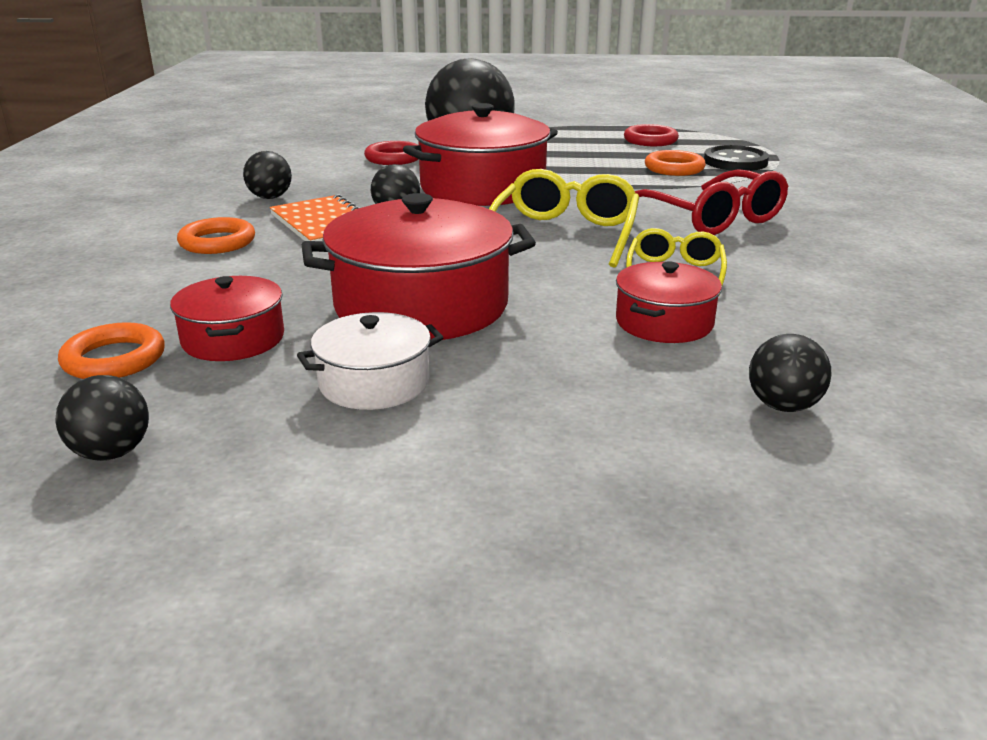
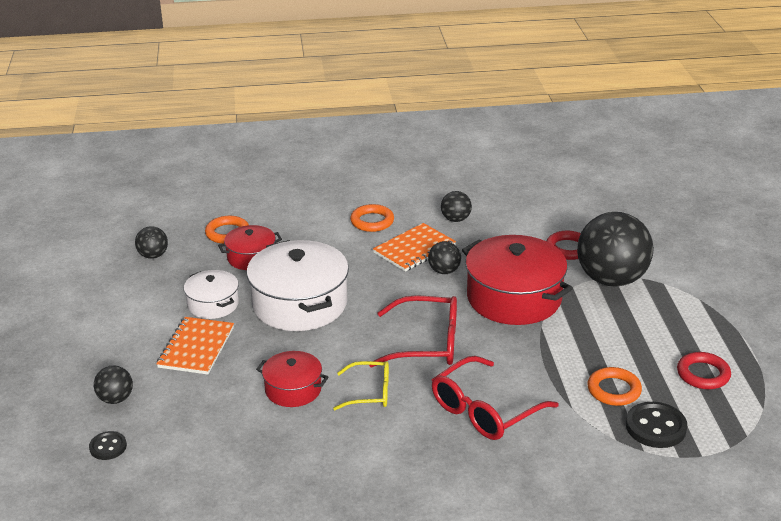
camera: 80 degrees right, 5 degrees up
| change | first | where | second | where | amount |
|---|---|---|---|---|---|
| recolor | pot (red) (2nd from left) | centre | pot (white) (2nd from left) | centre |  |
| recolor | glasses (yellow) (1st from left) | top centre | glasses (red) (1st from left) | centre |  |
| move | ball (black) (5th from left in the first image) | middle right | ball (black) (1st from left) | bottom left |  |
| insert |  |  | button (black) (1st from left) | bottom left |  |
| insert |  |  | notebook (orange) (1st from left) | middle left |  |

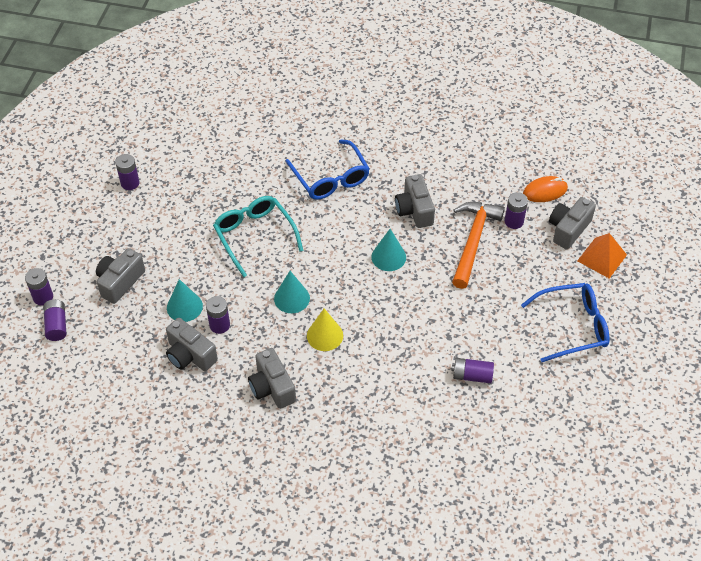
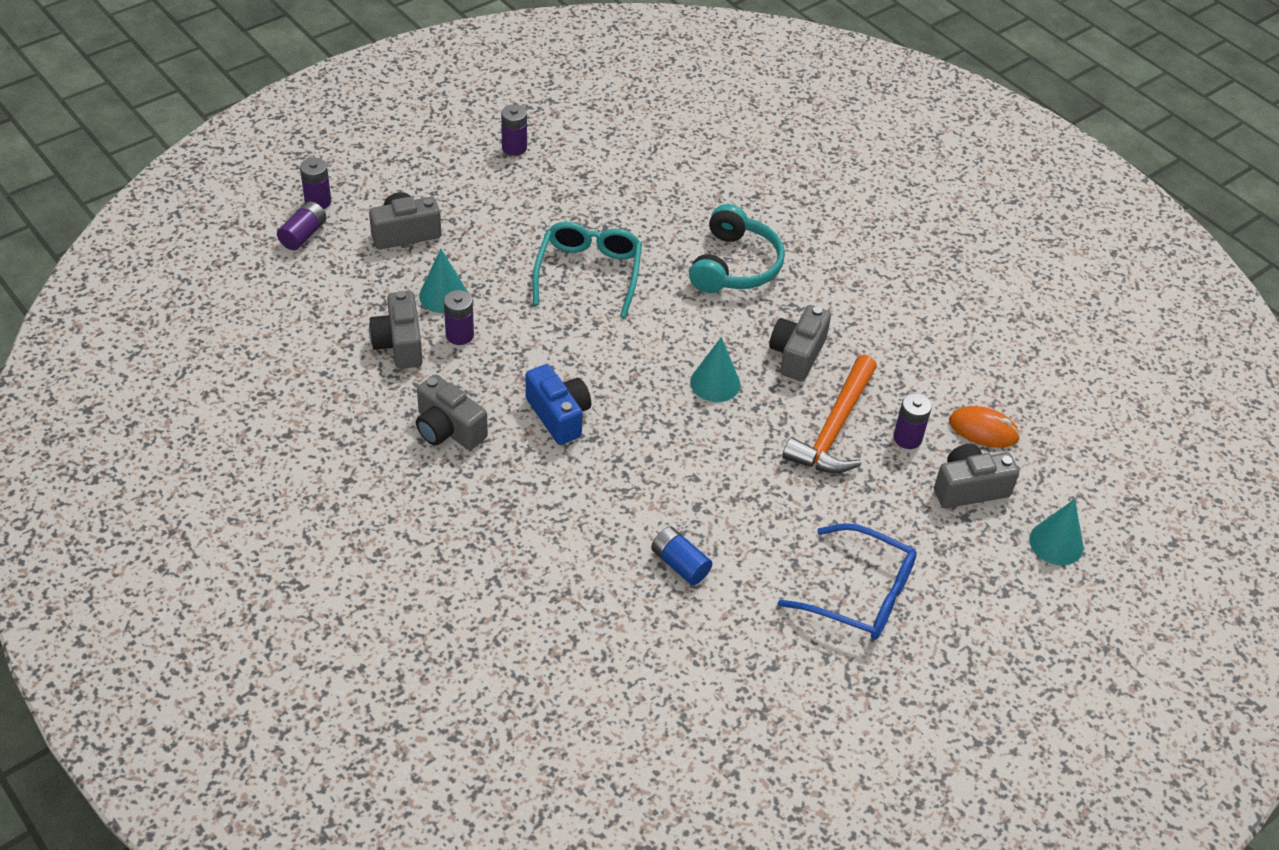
camera: 35 degrees right, 5 degrees down
| change | first | where | second | where | amount |
|---|---|---|---|---|---|
| rotate | camera (grey) (3rd from left) | bottom centre |  | centre | 60 degrees counterclockwise |
| move | cone (turquoise) (2nd from left in the first image) | centre | cone (turquoise) (3rd from left) | middle right |  |
| replace | glasses (blue) (1st from left) | top centre | headphones (turquoise) | top centre |  |
| replace | cone (yellow) | centre | camera (blue) | centre |  |
| recolor | battery (purple) (5th from left) | middle right | battery (blue) | centre |  |
| rotate | hammer (orange) | middle right |  | centre | 150 degrees clockwise |
| delete | pyramid (orange) | middle right |  |  |  |

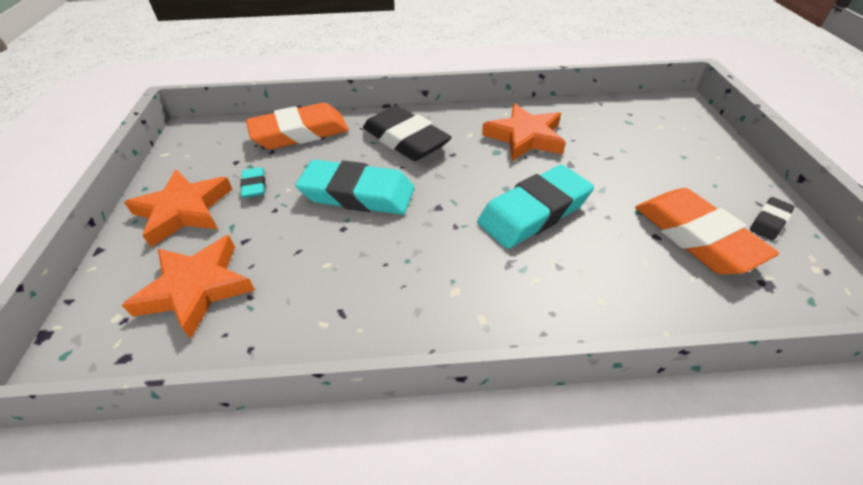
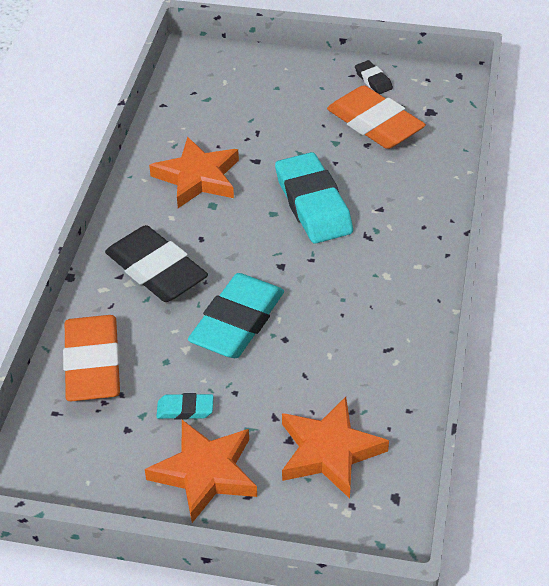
camera: 75 degrees left, 0 degrees up
| change | first | where | second | where | amount |
|---|---|---|---|---|---|
| rotate | eraser (black) (1st from left) | top centre |  | middle left | 75 degrees clockwise |
| rotate | eraser (orange) (2nd from left) | middle right |  | top right | 60 degrees clockwise |

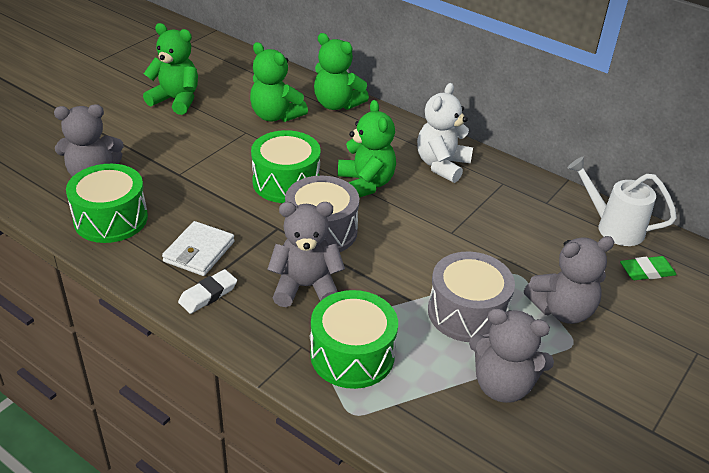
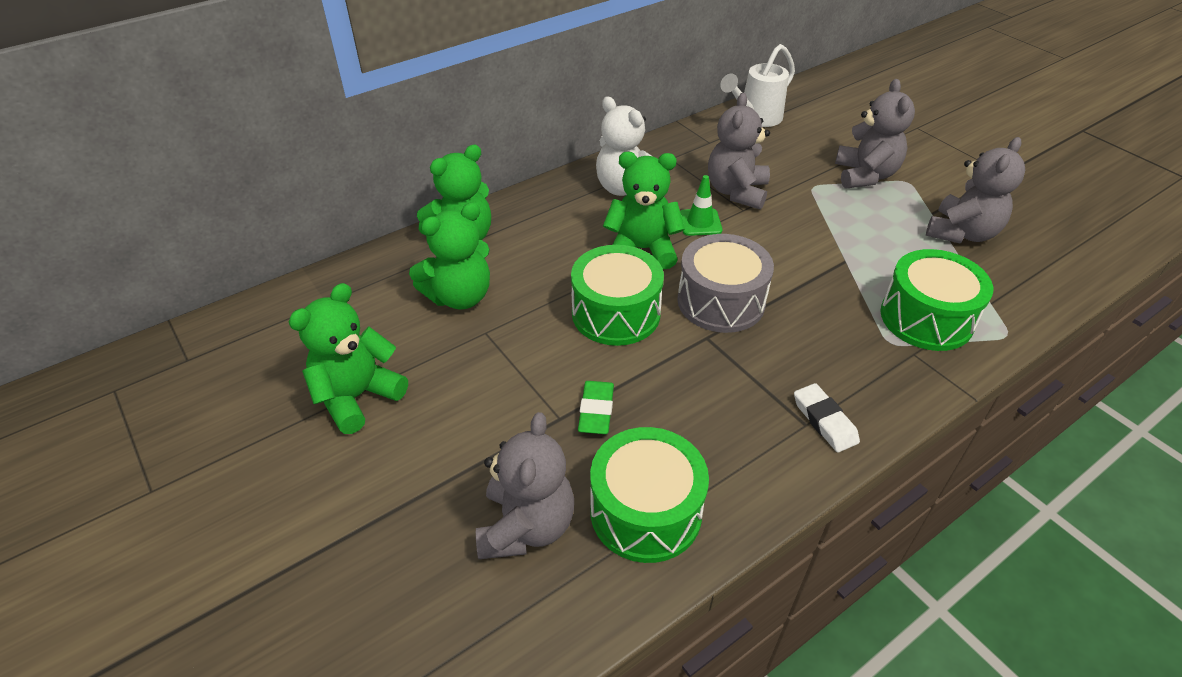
camera: 70 degrees left, 5 degrees up
| change | first | where | second | where | amount |
|---|---|---|---|---|---|
| delete | wallet (white) | middle left |  |  |  |
| move | teddy bear (grey) (2nd from left) | centre |  | top centre |  |
| delete | drum (grey) (2nd from left) | centre |  |  |  |
| move | eraser (green) | middle right |  | centre |  |
| insert |  |  | traffic cone (green) | top centre |  |

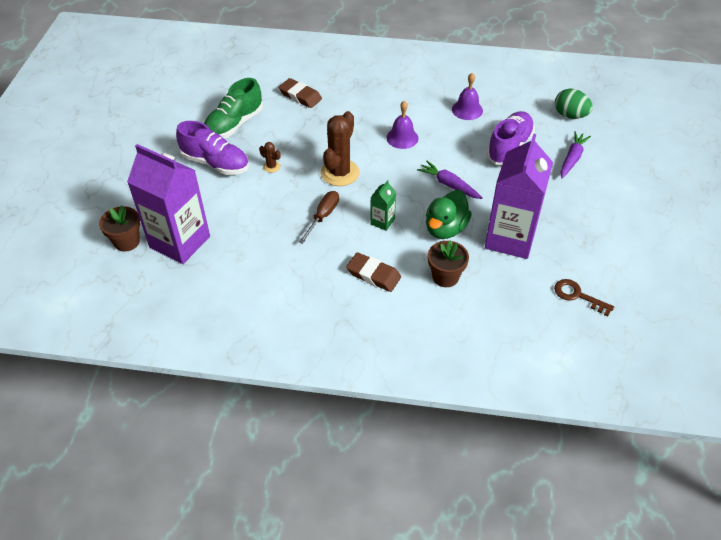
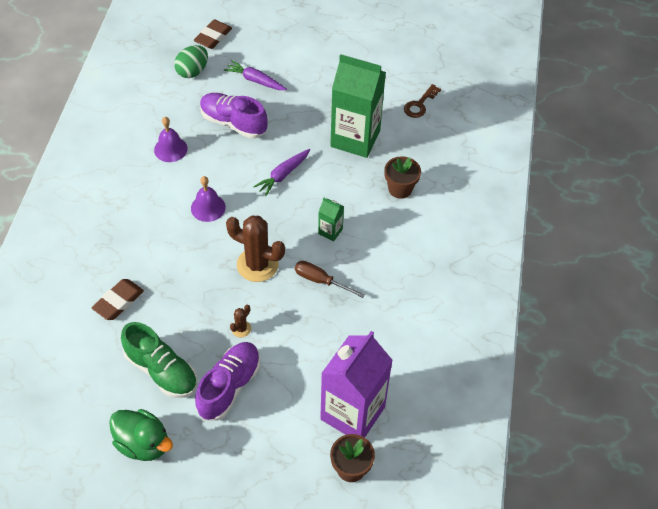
camera: 90 degrees left, 5 degrees up
| change | first | where | second | where | amount |
|---|---|---|---|---|---|
| move | eraser (brown) (2nd from left) | centre |  | top left |  |
| move | duck (green) | centre |  | bottom left |  |
| recolor | carton (purple) (2nd from left) | middle right | carton (green) (2nd from left) | top centre |  |

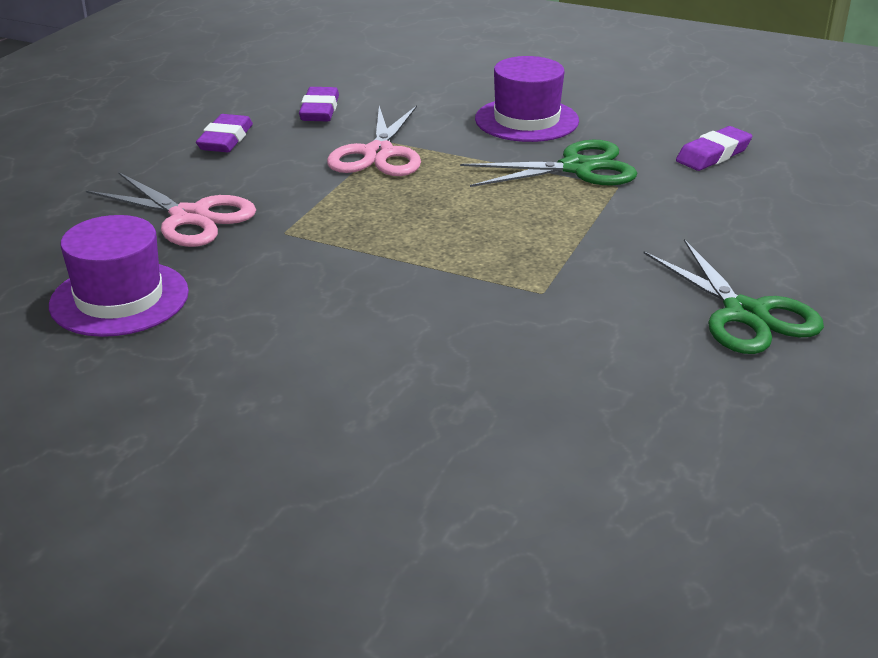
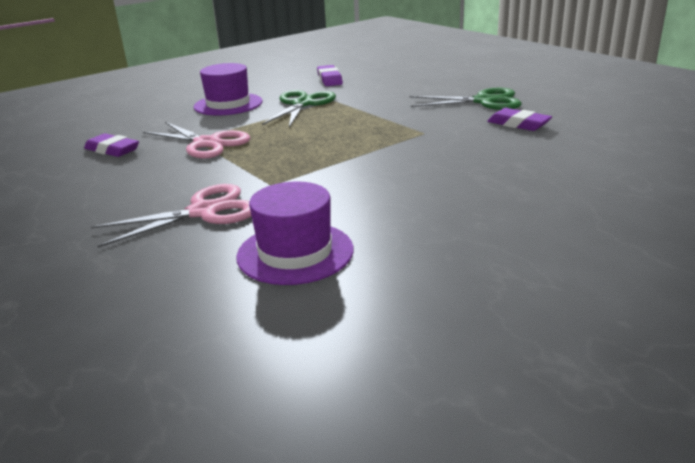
camera: 60 degrees left, 5 degrees down
| change | first | where | second | where | amount |
|---|---|---|---|---|---|
| move | eraser (purple) (1st from left in the first image) | top left | eraser (purple) (3rd from left) | top right |  |

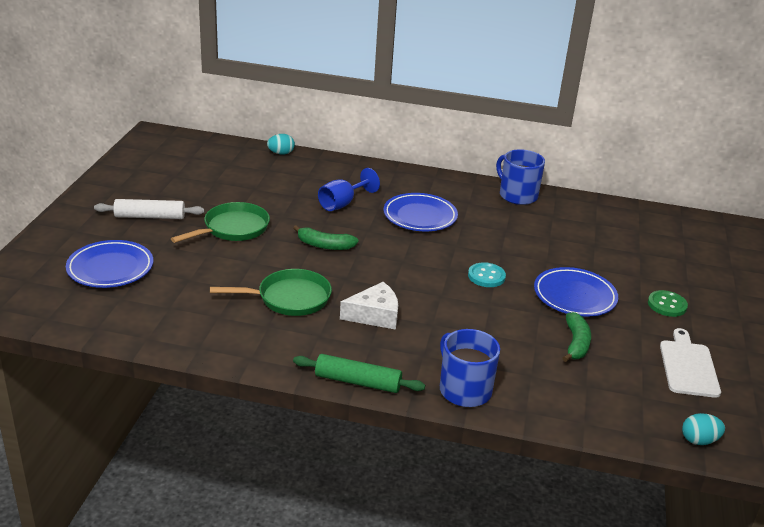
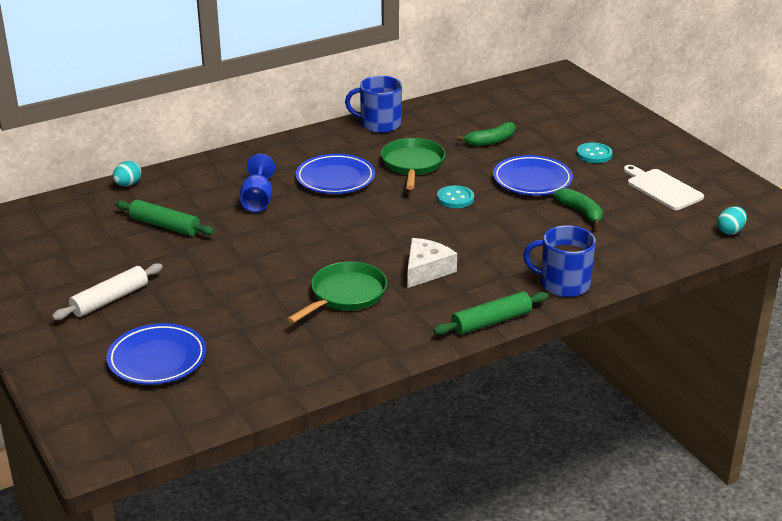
camera: 40 degrees left, 0 degrees up
| change | first | where | second | where | amount |
|---|---|---|---|---|---|
| move | pan (green) (1st from left in the first image) | middle left | pan (green) (2nd from left) | top centre |  |
| move | banana (green) (1st from left) | centre |  | top centre |  |
| recolor | button (green) | middle right | button (turquoise) (2nd from left) | top right |  |
| insert |  |  | rolling pin (green) (1st from left) | middle left |  |

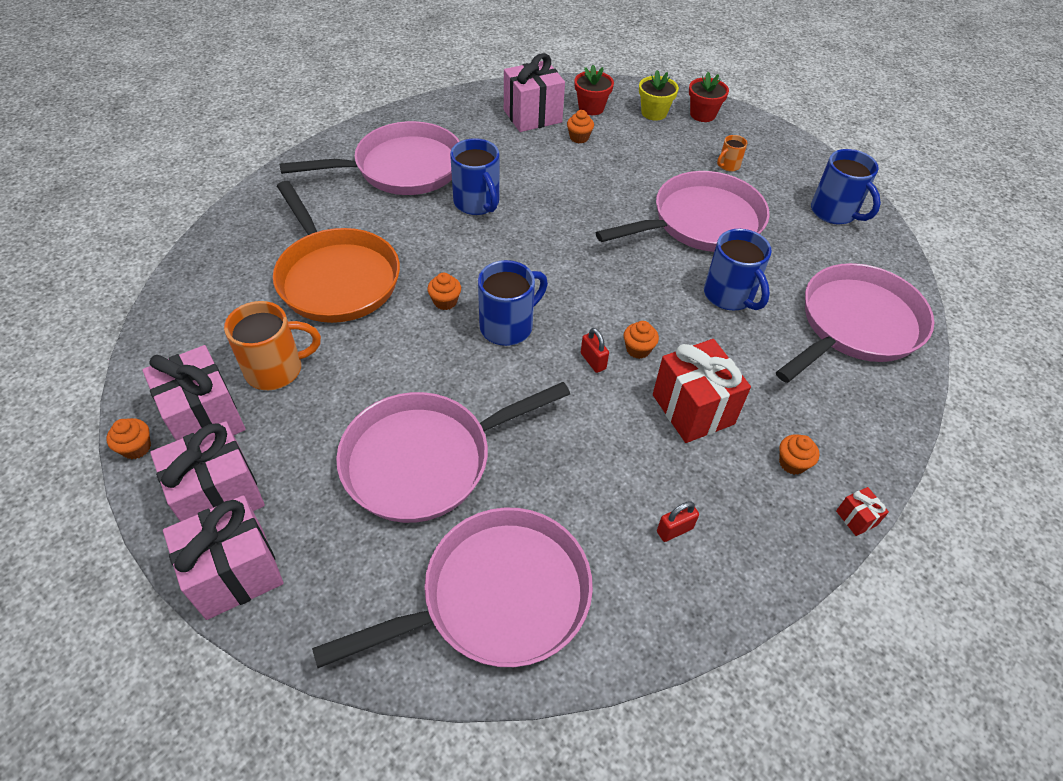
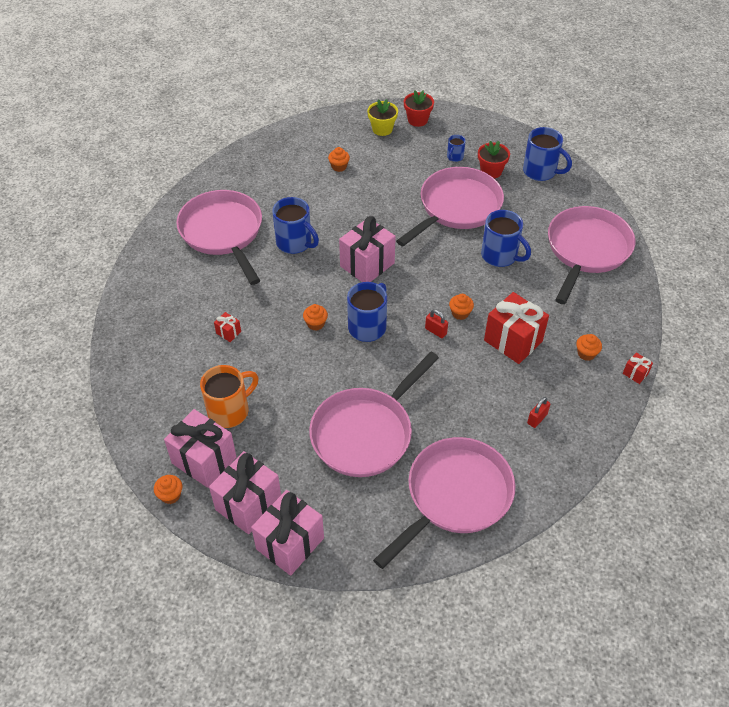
camera: 20 degrees left, 0 degrees up
| change | first | where | second | where | amount |
|---|---|---|---|---|---|
| replace | pan (orange) | top left | gift (red) (1st from left) | middle left |  |
| rotate | pan (pink) (1st from left) | top centre |  | middle left | 75 degrees counterclockwise |
| move | gift (pink) (4th from left) | top centre |  | centre |  |
| move | flower pot (red) (1st from left in the first image) | top centre | flower pot (red) (2nd from left) | top right |  |
| recolor | mug (orange) (2nd from left) | top right | mug (blue) (3rd from left) | top centre |  |

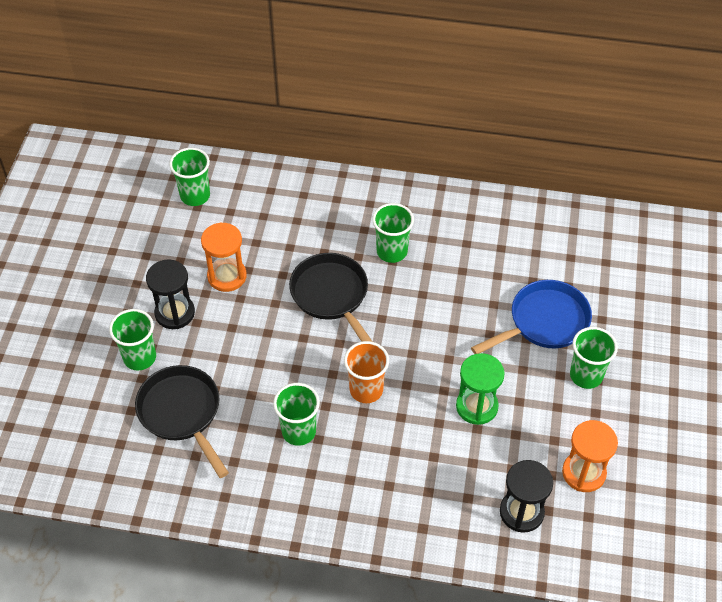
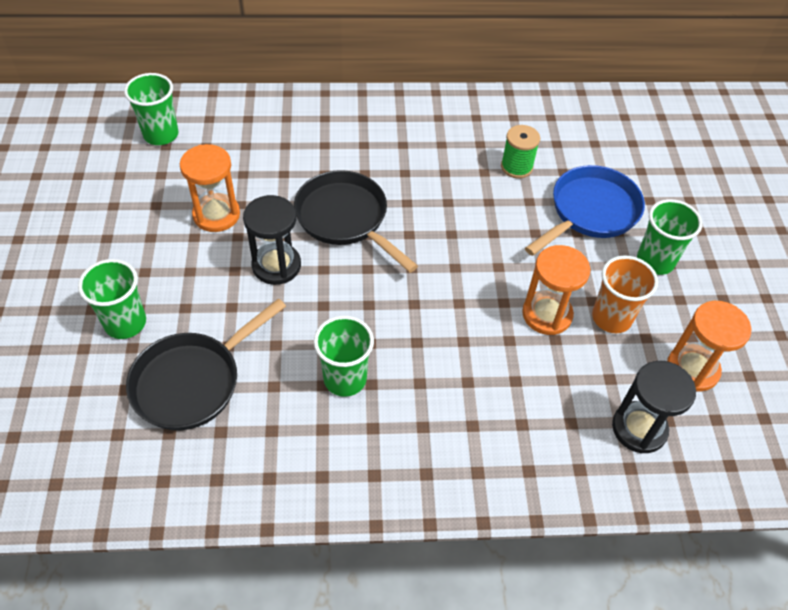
camera: 15 degrees left, 0 degrees up
| change | first | where | second | where | amount |
|---|---|---|---|---|---|
| rotate | pan (black) (1st from left) | bottom left |  | middle left | 90 degrees counterclockwise |
| move | hourglass (black) (1st from left) | middle left |  | centre |  |
| move | cup (orange) | centre |  | middle right |  |
| delete | cup (green) (4th from left) | centre |  |  |  |
| recolor | hourglass (green) | centre | hourglass (orange) (2nd from left) | middle right |  |
| insert |  |  | spool (green) | top centre |  |

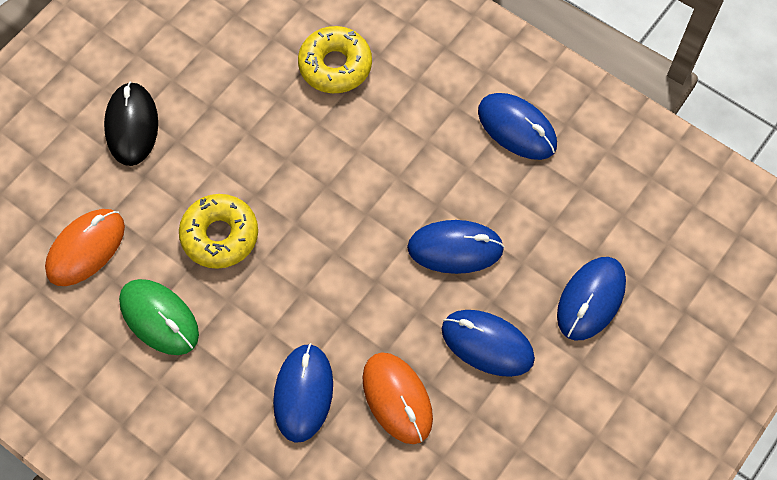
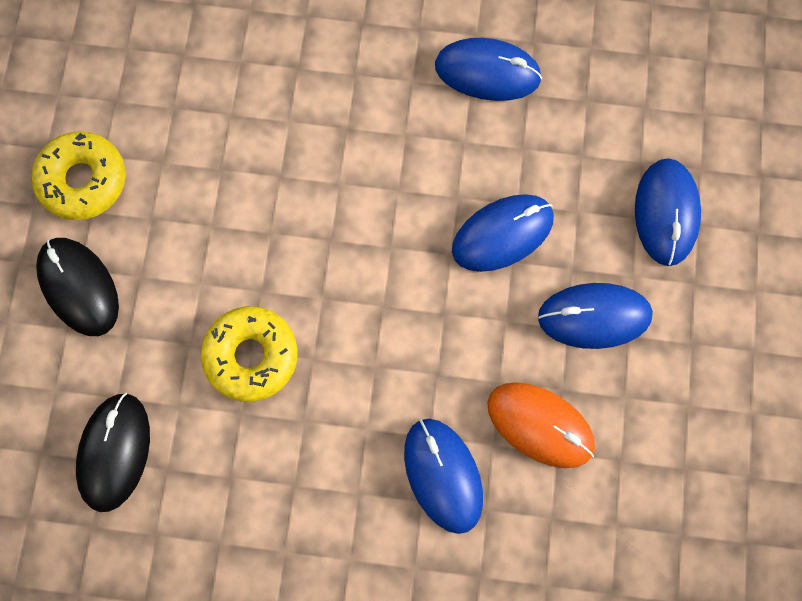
camera: 30 degrees left, 10 degrees up
| change | first | where | second | where | amount |
|---|---|---|---|---|---|
| recolor | mouse (orange) (1st from left) | middle left | mouse (black) (2nd from left) | bottom left |  |
| delete | mouse (green) | middle left |  |  |  |
| move | donut (yellow) (2nd from left in the first image) | top centre | donut (yellow) (1st from left) | top left |  |

